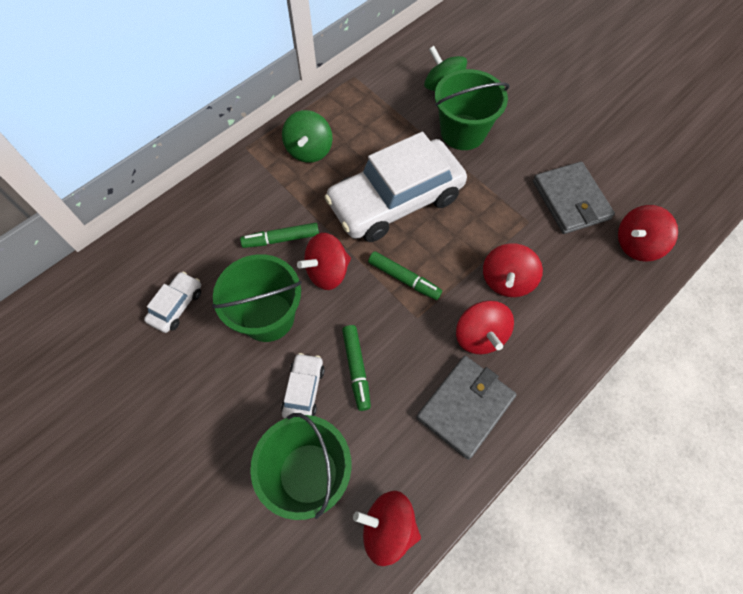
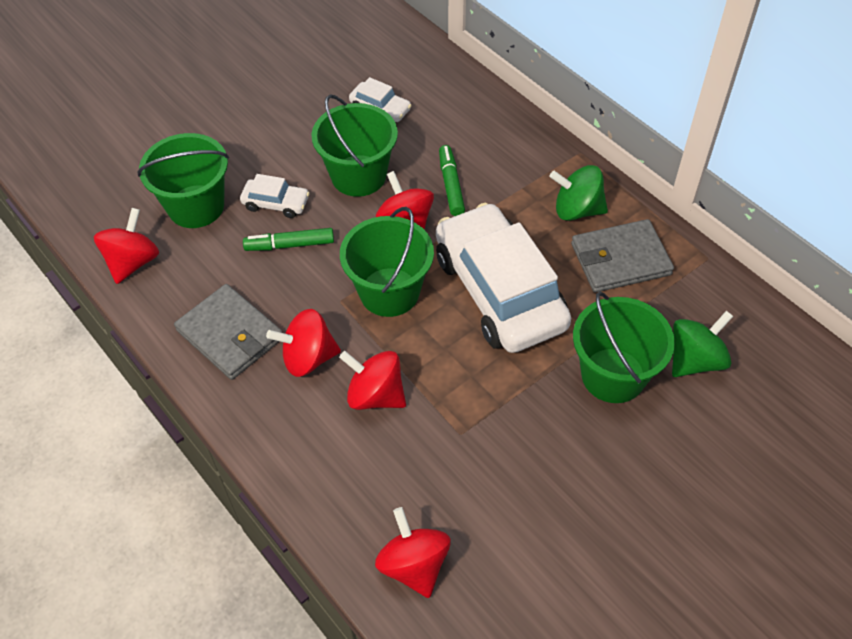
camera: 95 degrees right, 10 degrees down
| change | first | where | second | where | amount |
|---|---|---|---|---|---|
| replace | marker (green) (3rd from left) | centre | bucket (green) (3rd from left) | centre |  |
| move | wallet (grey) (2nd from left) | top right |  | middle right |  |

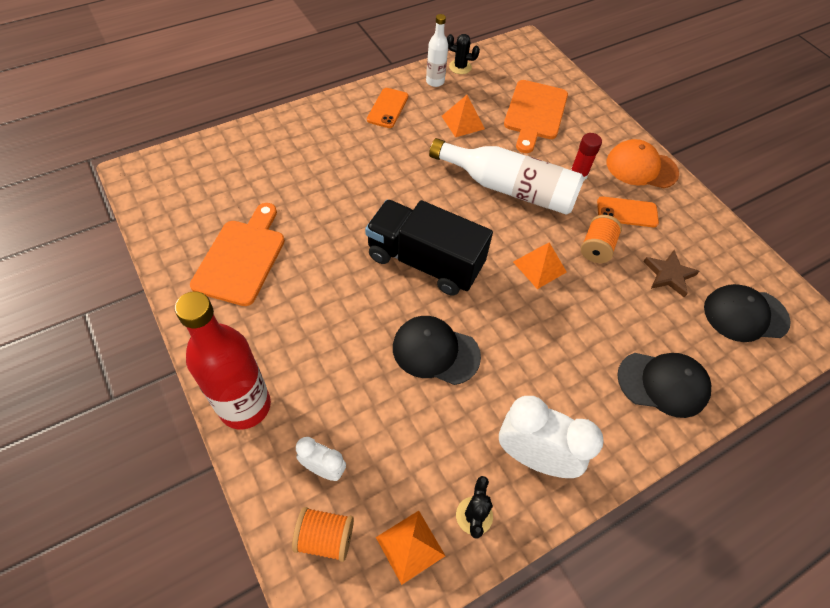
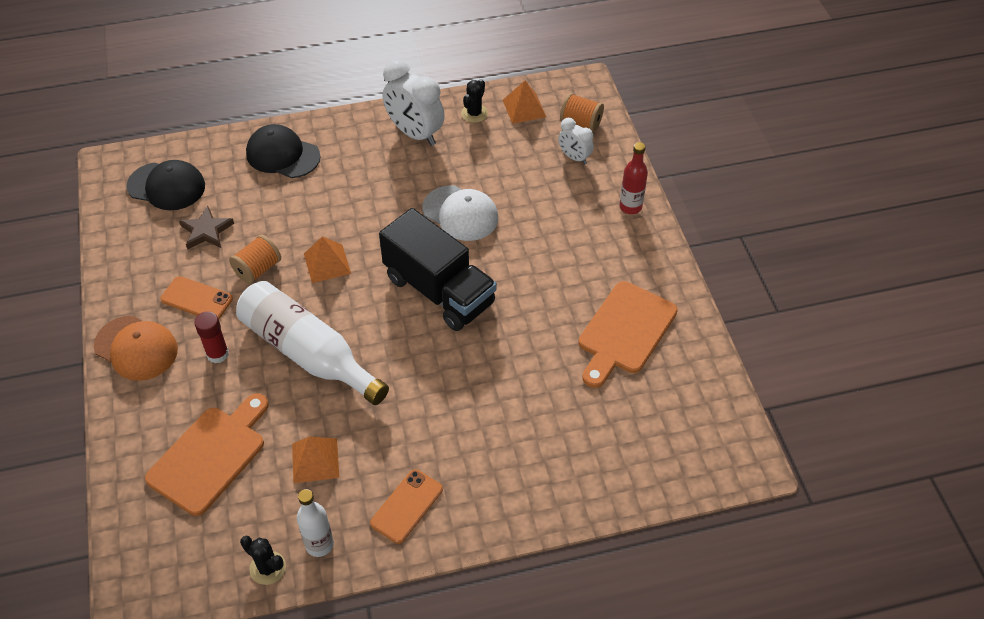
camera: 160 degrees left, 5 degrees down
| change | first | where | second | where | amount |
|---|---|---|---|---|---|
| resize | bottle (red) | middle left |  | top centre | x0.53 |
| recolor | cap (black) (1st from left) | centre | cap (white) | centre |  |

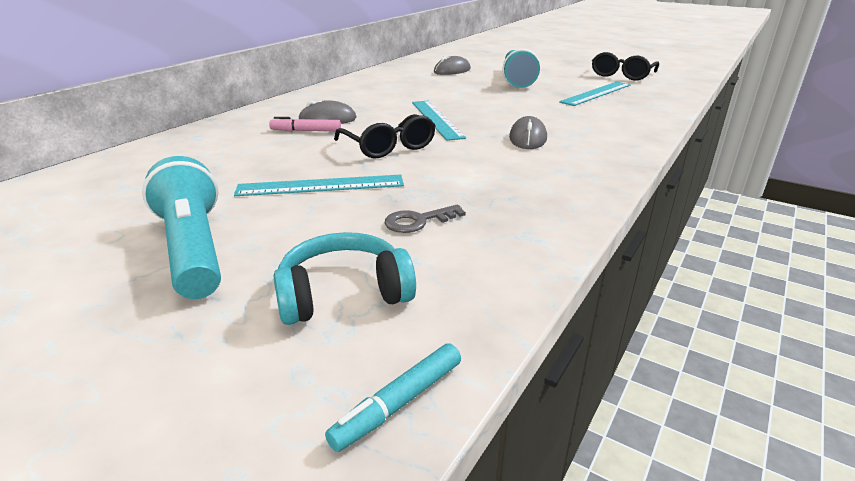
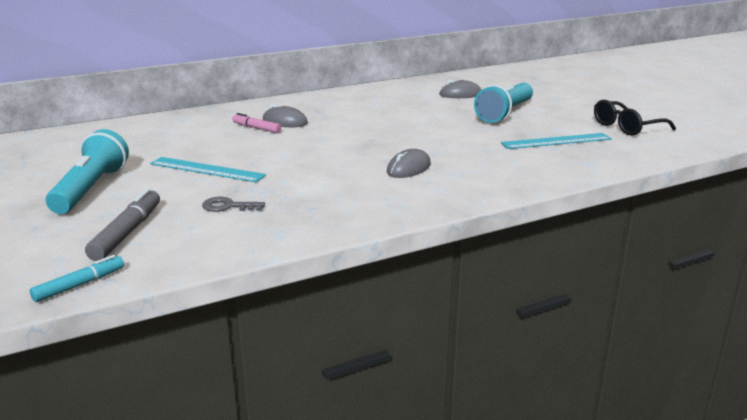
camera: 30 degrees right, 5 degrees down
| change | first | where | second | where | amount |
|---|---|---|---|---|---|
| replace | headphones (turquoise) | centre | marker (grey) | middle left |  |
| rotate | marker (turquoise) | bottom centre |  | middle left | 150 degrees clockwise |
| delete | glasses (black) (1st from left) | top centre |  |  |  |
| delete | ruler (turquoise) (2nd from left) | top centre |  |  |  |

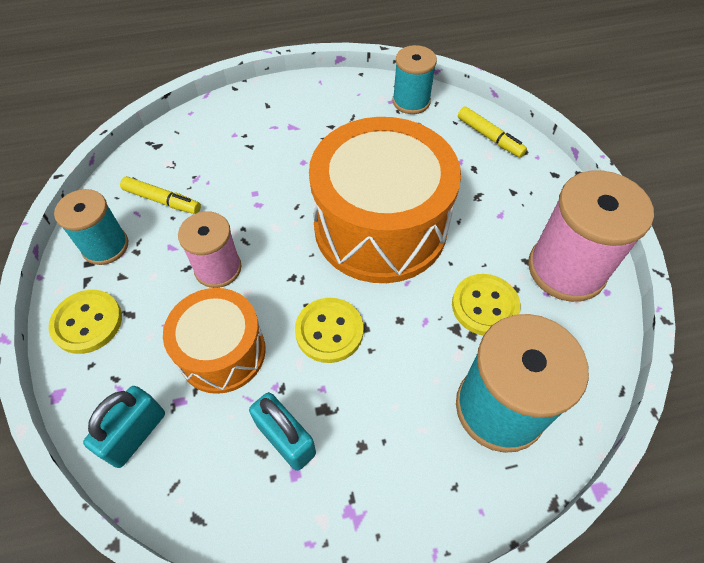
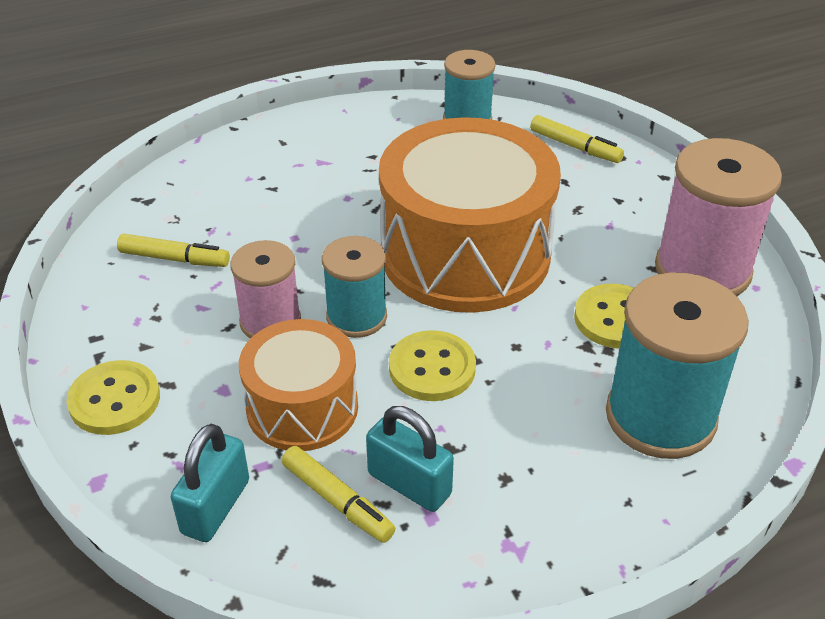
camera: 10 degrees left, 15 degrees down
| change | first | where | second | where | amount |
|---|---|---|---|---|---|
| move | spool (turquoise) (1st from left) | middle left |  | centre |  |
| insert |  |  | marker (yellow) (2nd from left) | bottom centre |  |

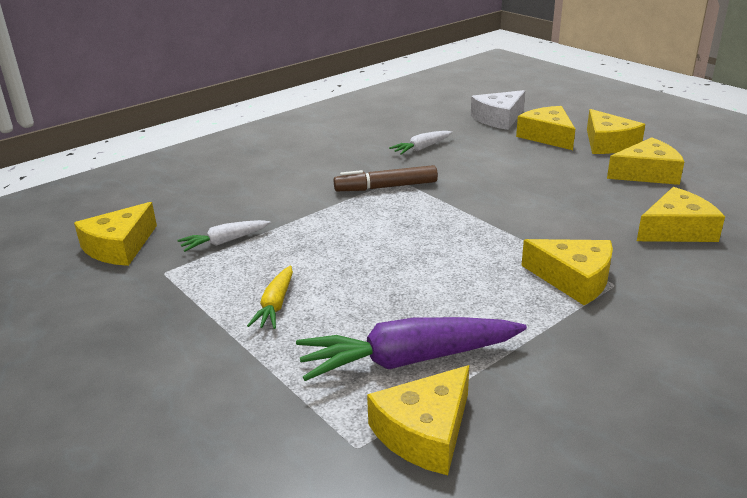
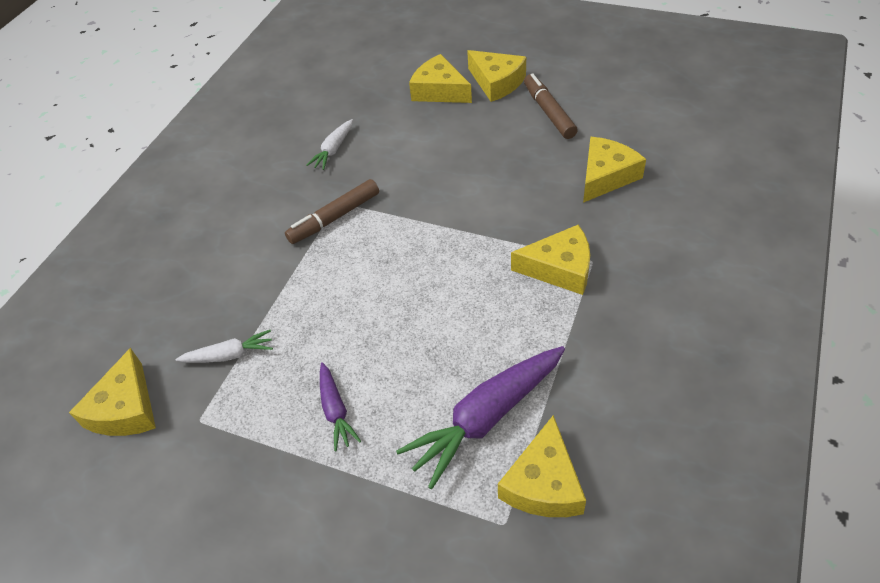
camera: 25 degrees left, 20 degrees up
| change | first | where | second | where | amount |
|---|---|---|---|---|---|
| rotate | carrot (white) (1st from left) | middle left |  | middle left | 135 degrees counterclockwise |
| recolor | carrot (yellow) | centre | carrot (purple) (1st from left) | bottom centre |  |
| delete | cheese (white) | top right |  |  |  |
| replace | cheese (yellow) (6th from left) | top right | marker (brown) (2nd from left) | top centre |  |

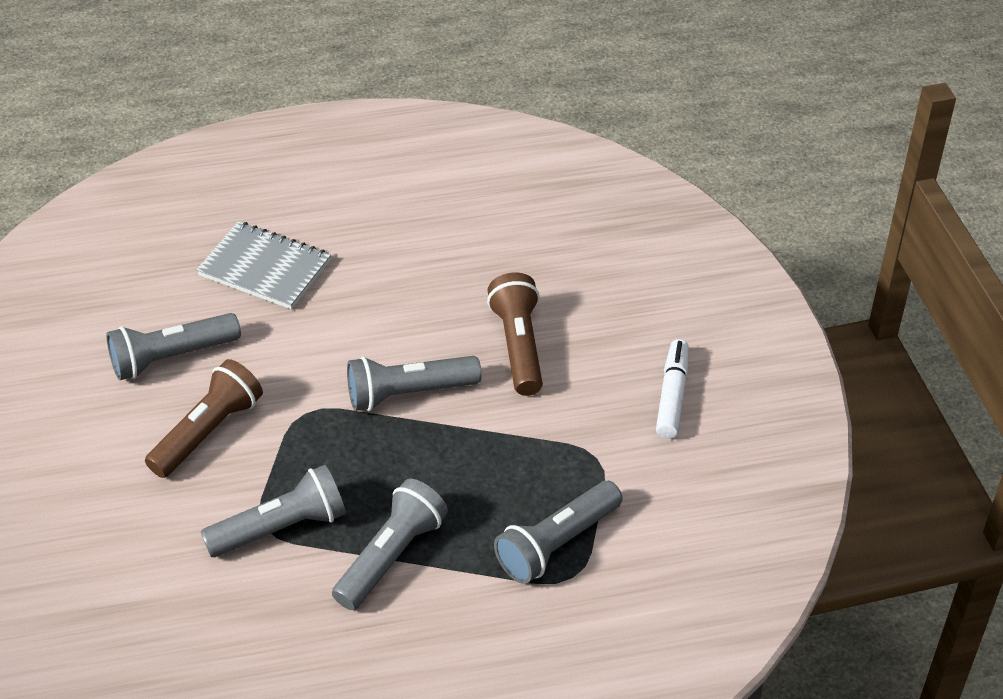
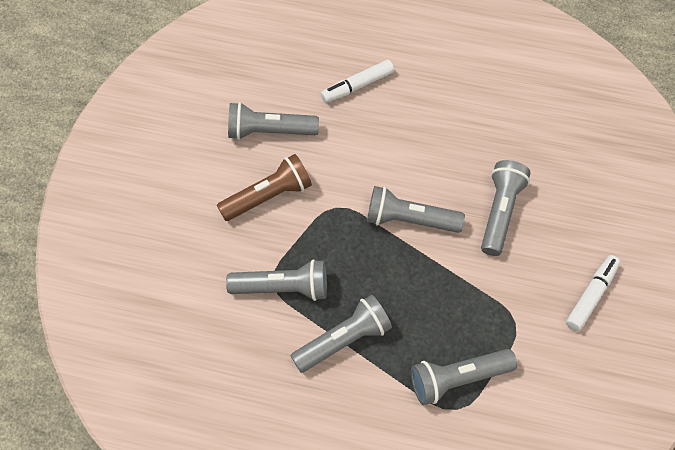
camera: 25 degrees right, 15 degrees up
| change | first | where | second | where | amount |
|---|---|---|---|---|---|
| replace | notebook (grey) | middle left | marker (white) (1st from left) | top centre |  |
| recolor | flashlight (brown) (2nd from left) | centre | flashlight (grey) (6th from left) | middle right |  |

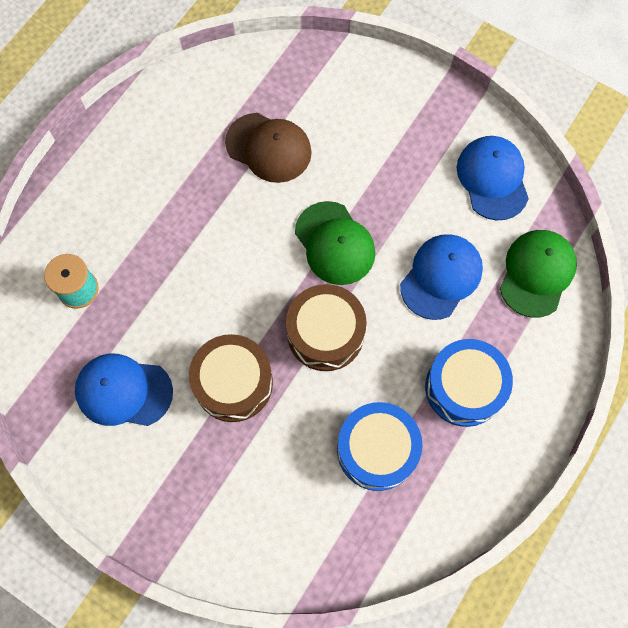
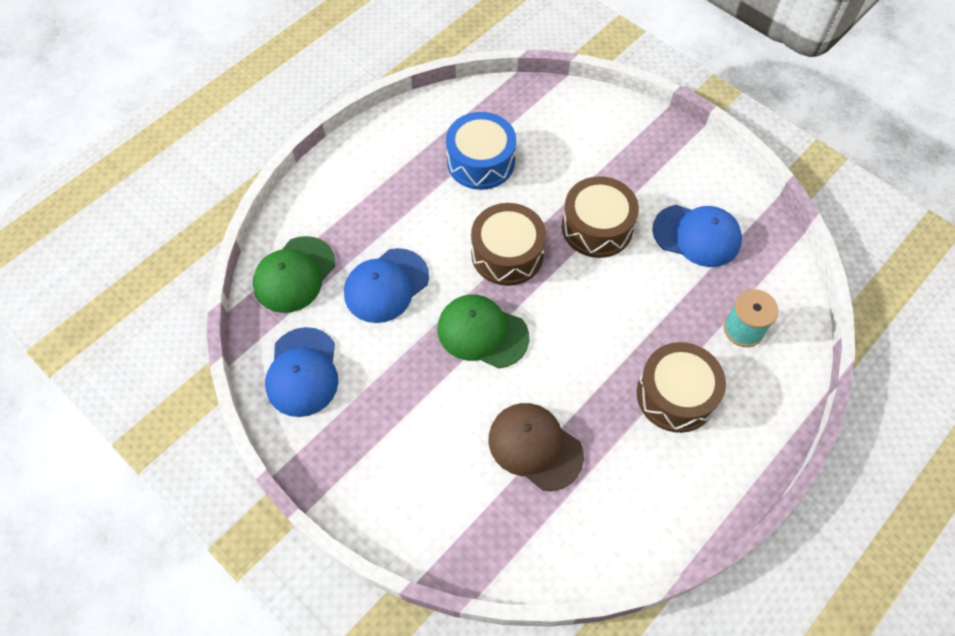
camera: 170 degrees left, 10 degrees down
| change | first | where | second | where | amount |
|---|---|---|---|---|---|
| rotate | cap (green) (1st from left in the first image) | centre | cap (green) (2nd from left) | centre | 45 degrees counterclockwise |
| delete | drum (blue) (2nd from left) | middle right |  |  |  |
| insert |  |  | drum (brown) (3rd from left) | middle right |  |

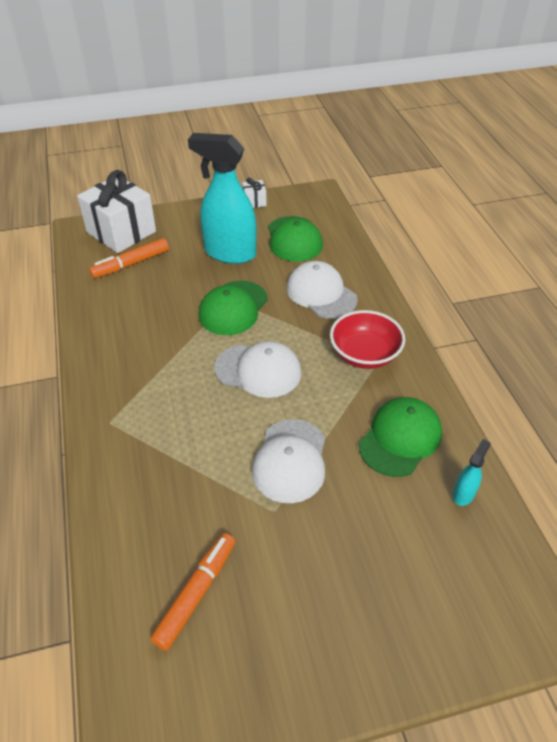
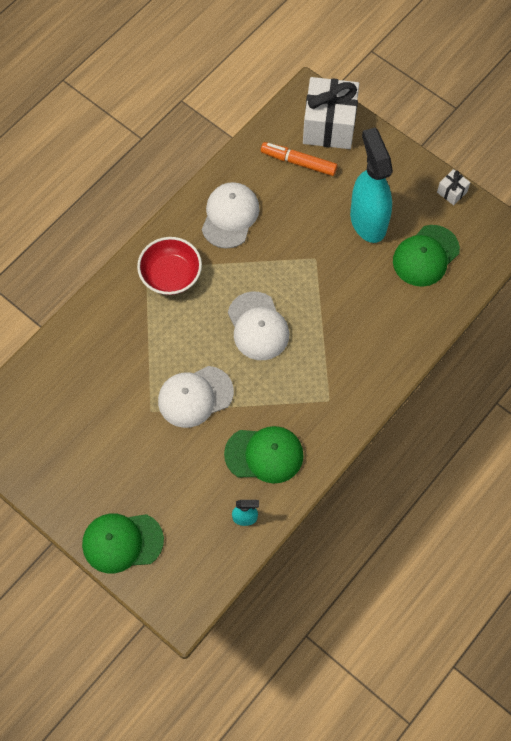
camera: 55 degrees right, 20 degrees up
| change | first | where | second | where | amount |
|---|---|---|---|---|---|
| delete | marker (orange) (2nd from left) | bottom centre |  |  |  |
| move | cap (green) (1st from left) | centre |  | bottom left |  |
| move | cap (white) (3rd from left in the first image) | centre | cap (white) (2nd from left) | top centre |  |
| move | bowl (red) | centre |  | middle left |  |

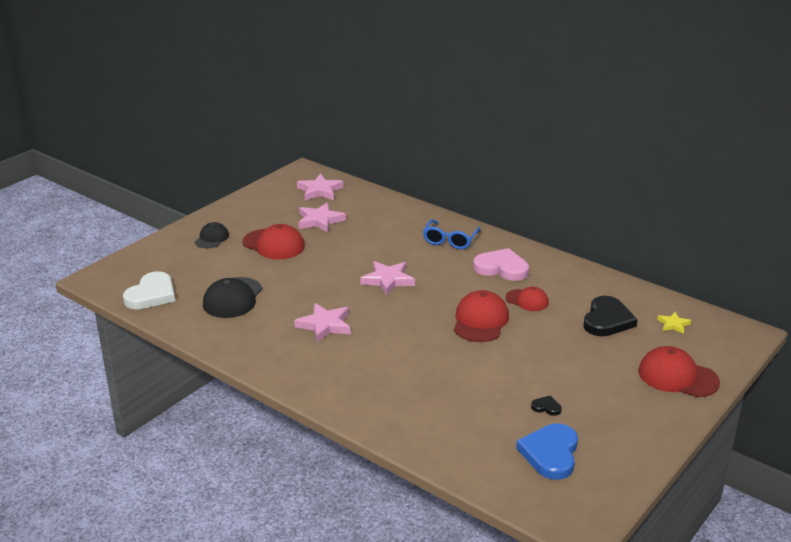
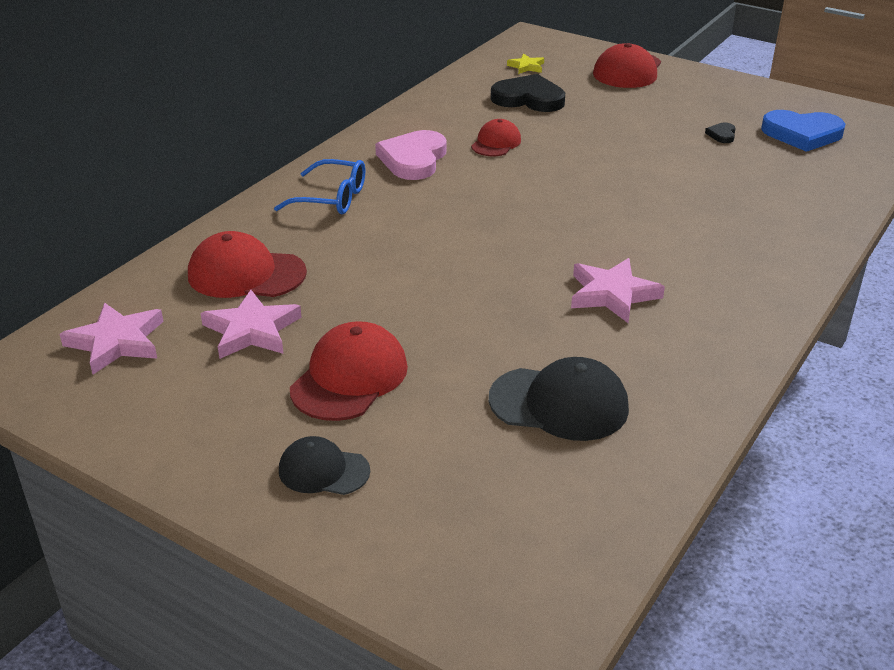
camera: 95 degrees left, 5 degrees up
| change | first | where | second | where | amount |
|---|---|---|---|---|---|
| delete | heart (white) | middle left |  |  |  |
| delete | star (pink) (4th from left) | centre |  |  |  |
| move | cap (red) (2nd from left in the first image) | centre | cap (red) (1st from left) | middle left |  |

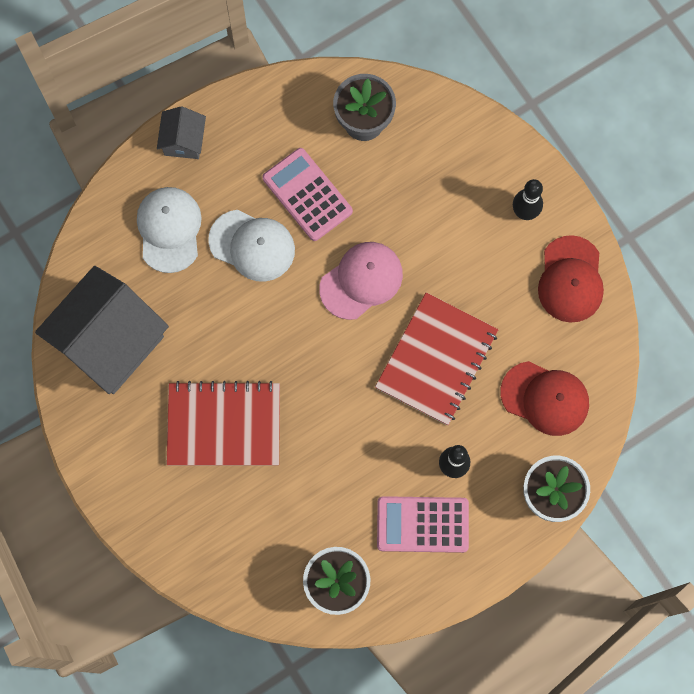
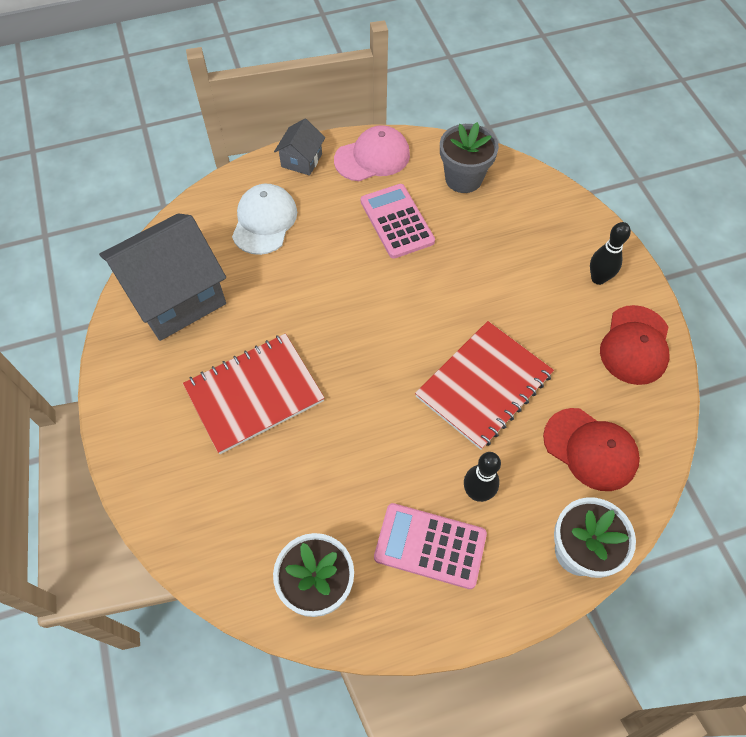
camera: 15 degrees right, 15 degrees down
| change | first | where | second | where | amount |
|---|---|---|---|---|---|
| rotate | notebook (red) (1st from left) | middle left |  | centre | 45 degrees counterclockwise |
| delete | cap (white) (2nd from left) | centre |  |  |  |
| move | cap (pink) | centre |  | top centre |  |

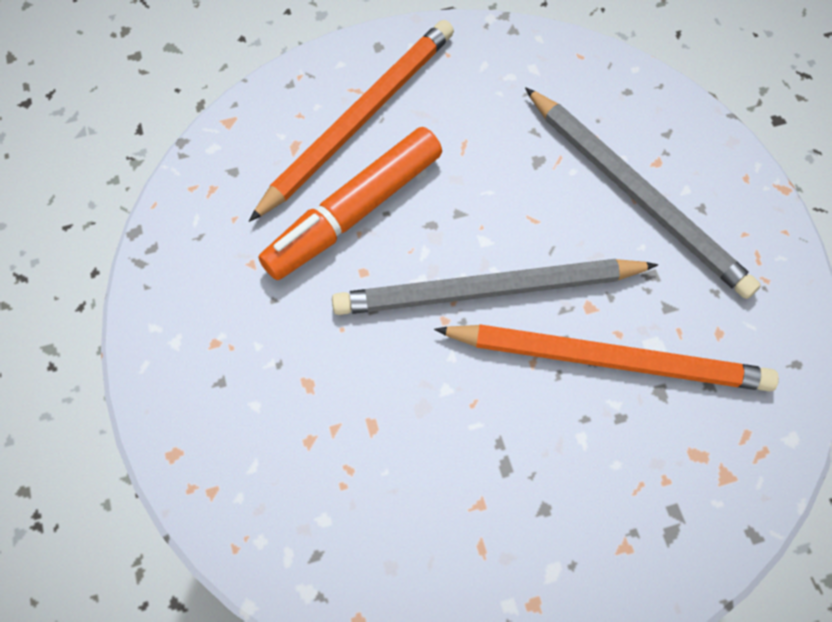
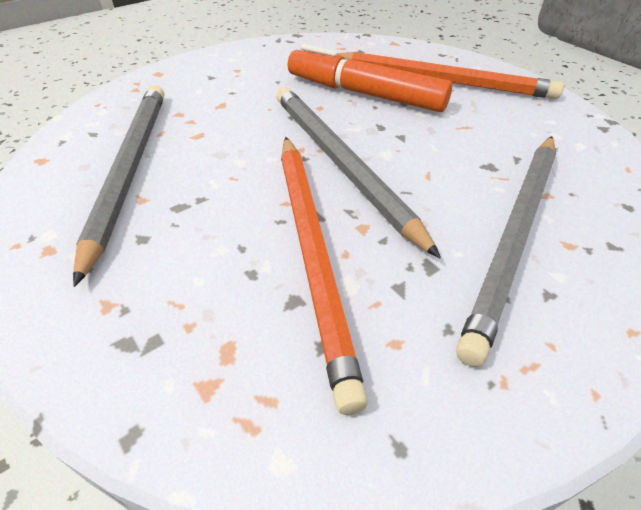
camera: 70 degrees right, 20 degrees down
| change | first | where | second | where | amount |
|---|---|---|---|---|---|
| insert |  |  | pencil (grey) (1st from left) | middle left |  |

